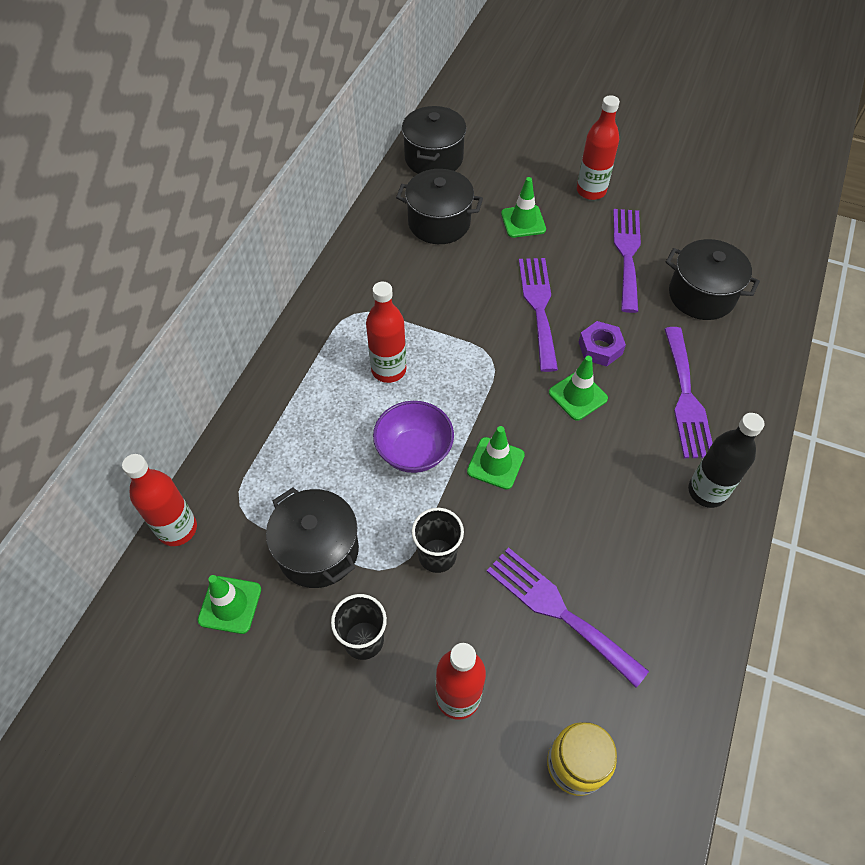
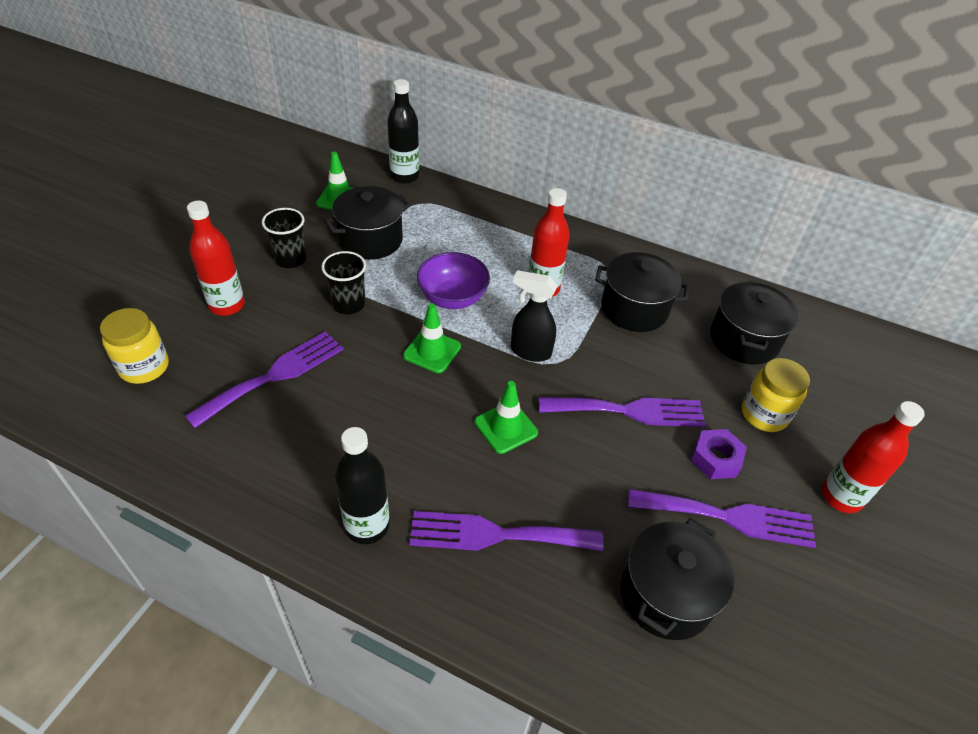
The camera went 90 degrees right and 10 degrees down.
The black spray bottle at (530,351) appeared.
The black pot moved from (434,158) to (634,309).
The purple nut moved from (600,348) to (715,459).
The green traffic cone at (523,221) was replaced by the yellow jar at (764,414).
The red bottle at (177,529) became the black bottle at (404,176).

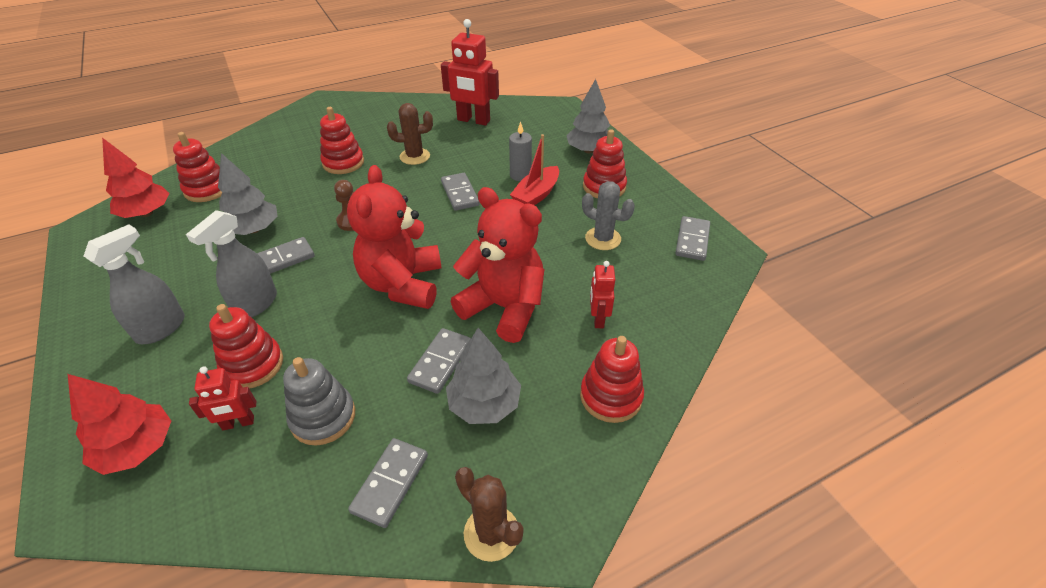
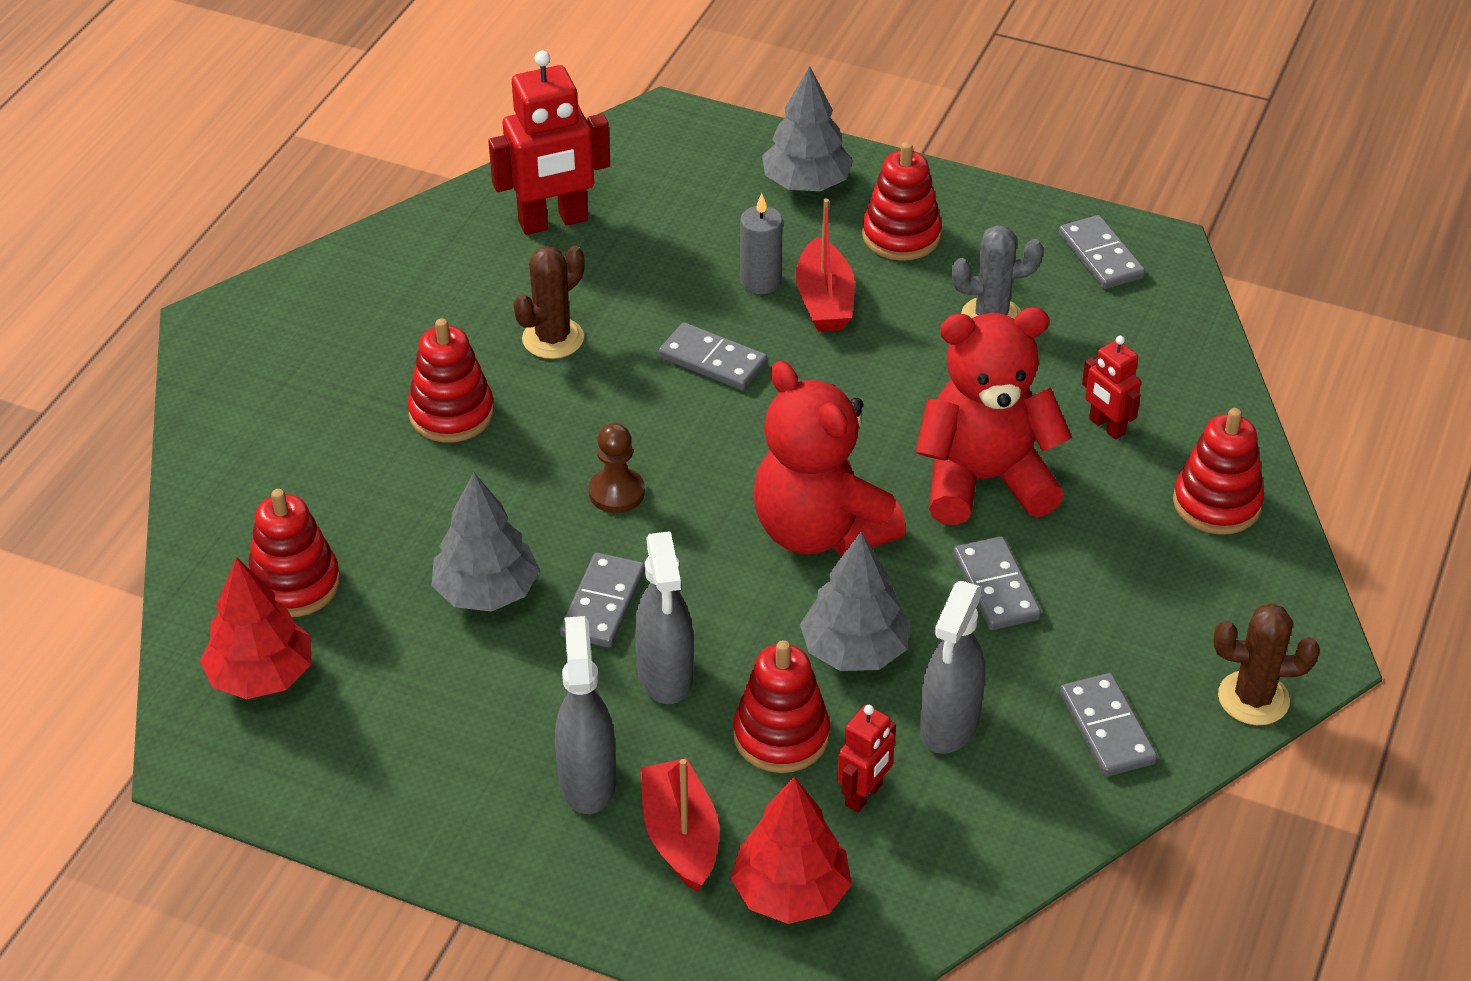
The camera went 40 degrees left and 0 degrees up.
The red boat at (680,836) appeared.
The grey tree moved from (484,404) to (854,651).
The grey stacking toy at (323,417) was replaced by the grey spray bottle at (949,725).

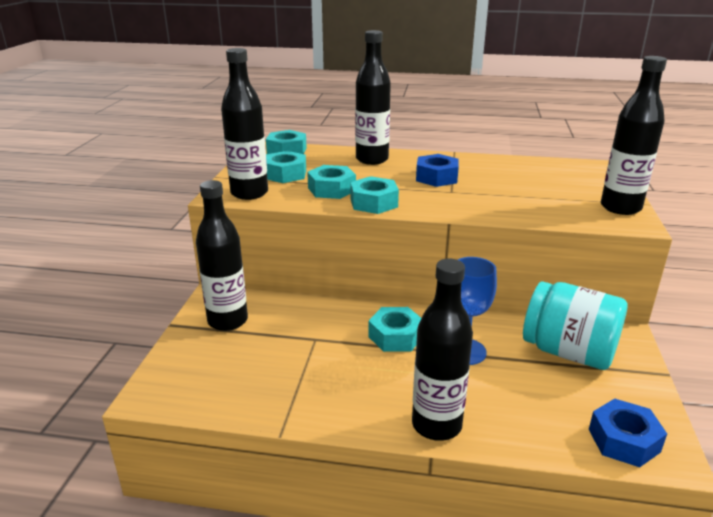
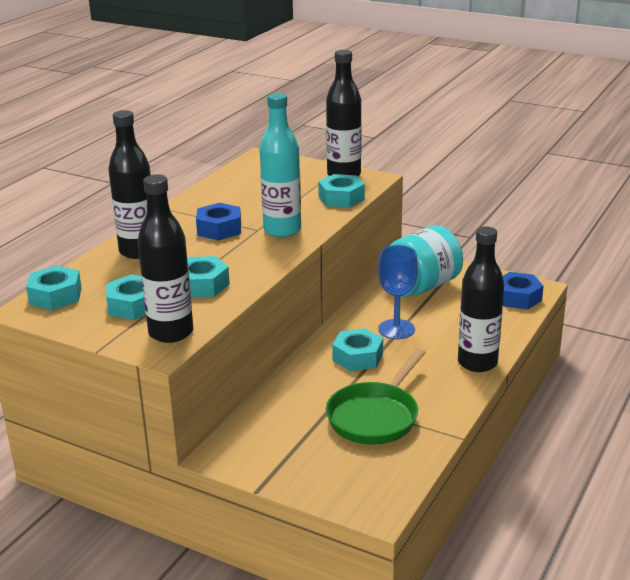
The camera went 70 degrees left and 0 degrees up.
The black bottle at (228,321) disappeared.
The turquoise bottle at (282,230) appeared.
The green pan at (375,416) appeared.
The turquoise nut moved from (373,203) to (341,198).

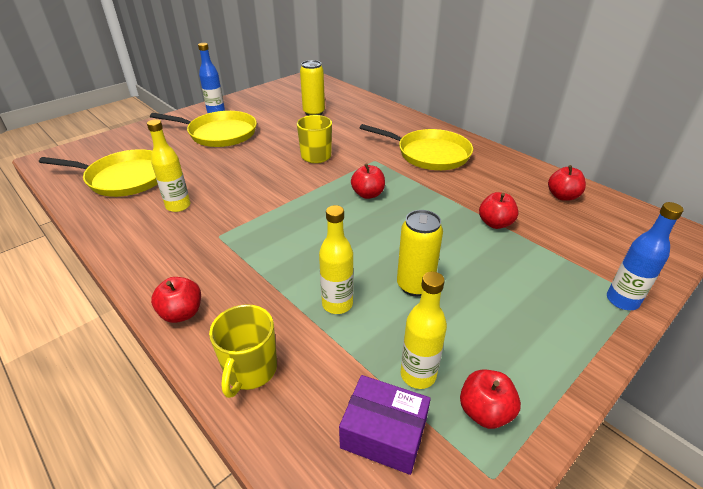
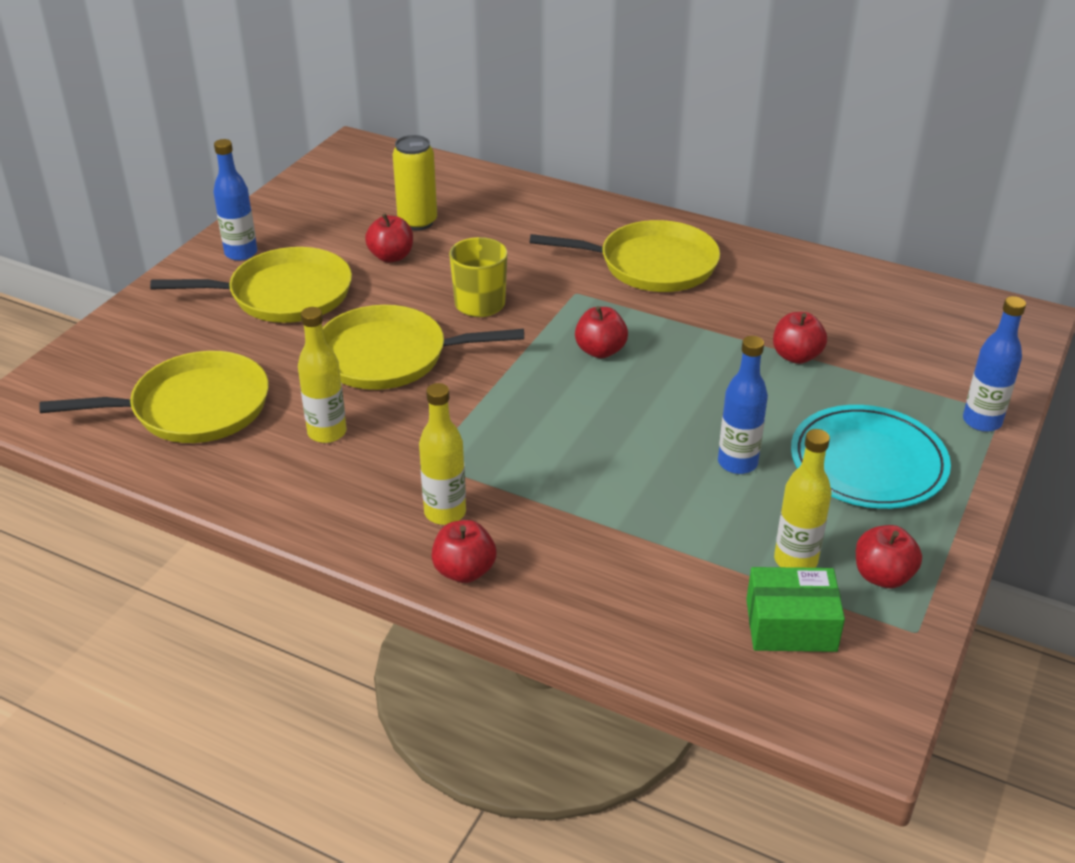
The camera went 20 degrees left and 0 degrees up.
The yellow mug at (250,370) disappeared.
The yellow pan at (390,356) appeared.
The turquoise plate at (868,463) appeared.
The yellow bottle moved from (337,304) to (445,513).
The red apple moved from (562,196) to (391,256).
The yellow can at (415,285) was replaced by the blue bottle at (737,463).
The purple box at (384,433) became the green box at (791,625).

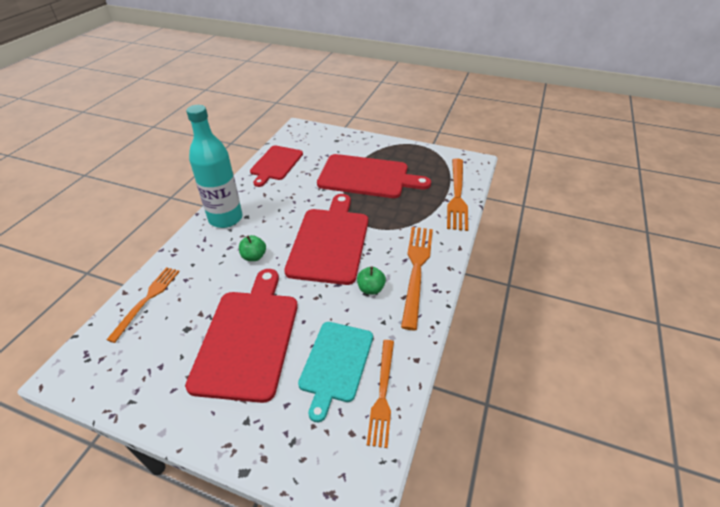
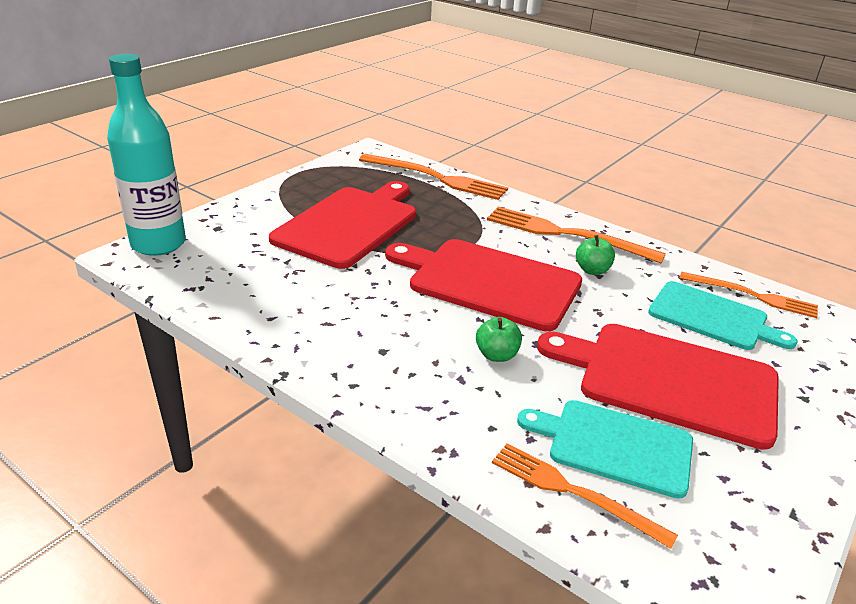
The camera went 75 degrees left and 10 degrees down.
The red cutting board at (276,164) disappeared.
The turquoise cutting board at (614,446) appeared.
The turquoise bottle moved from (225,218) to (158,244).

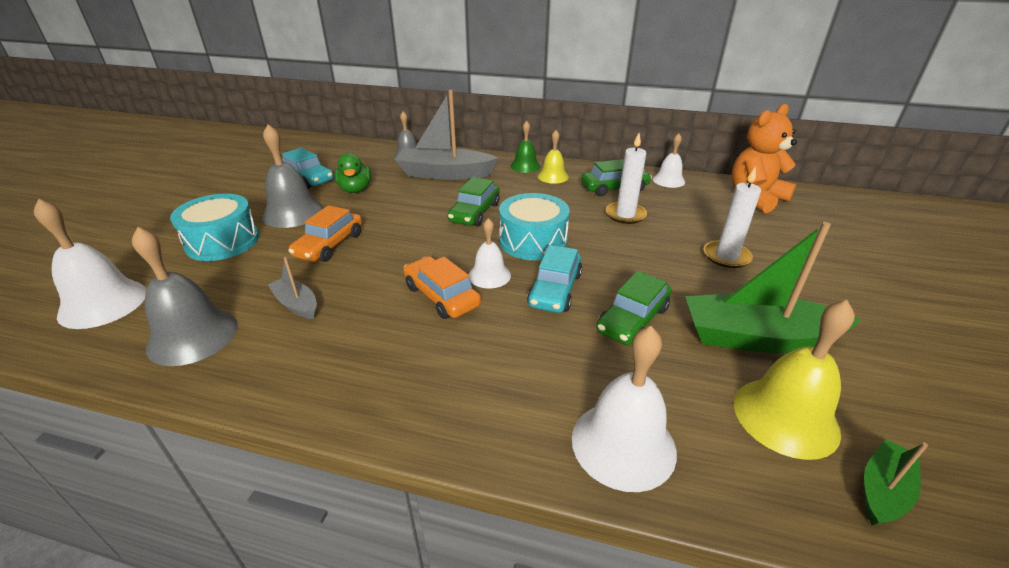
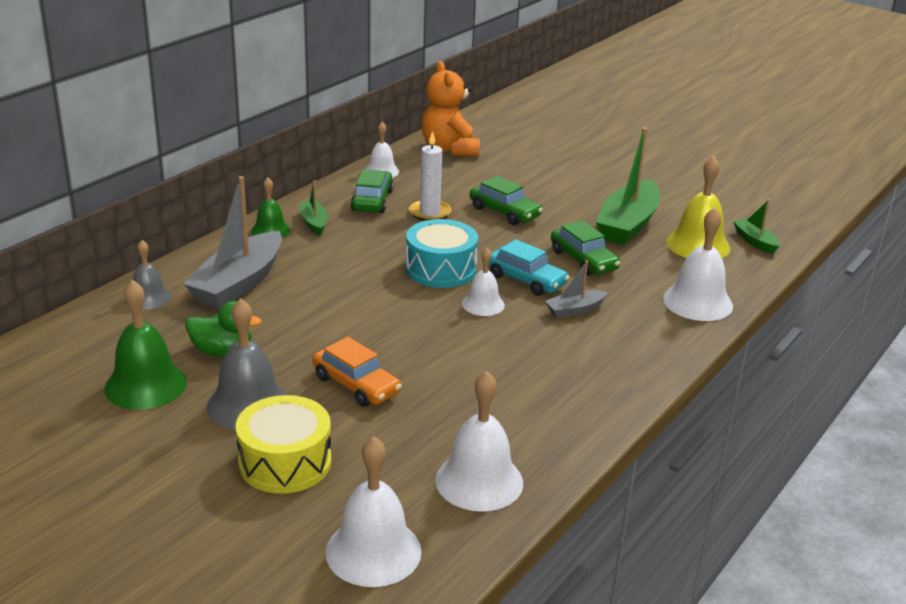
The camera went 70 degrees left and 5 degrees down.
The orange car at (441,296) disappeared.
The white candle at (726,256) disappeared.
The grey boat moved from (297,304) to (574,310).
The green car moved from (474,213) to (504,212).
The turquoise car at (308,178) was replaced by the green bell at (145,385).
The yellow bell at (553,176) was replaced by the green boat at (314,223).
The grey bell at (193,336) became the white bell at (479,481).
The turquoise drum at (222,242) became the yellow drum at (285,462).

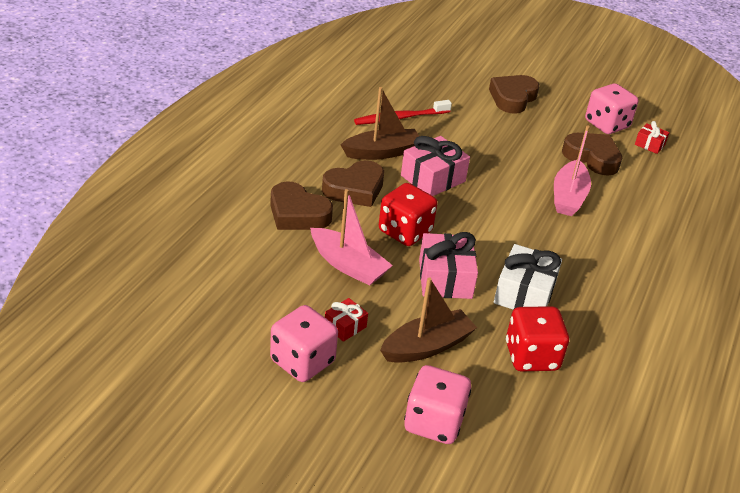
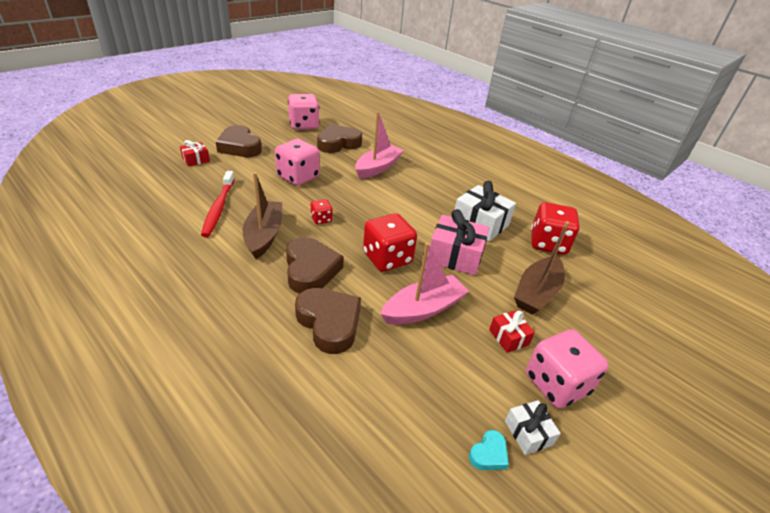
The camera went 70 degrees left and 0 degrees up.
The turquoise heart at (488,454) appeared.
The white gift at (528,433) appeared.
The pink dice moved from (434,422) to (298,177).
The red gift moved from (649,144) to (196,160).
The pink gift at (433,178) was replaced by the red dice at (321,219).
The brown heart at (297,214) turned 90 degrees counterclockwise.
The brown boat at (427,346) turned 135 degrees counterclockwise.
The pink boat at (568,197) turned 90 degrees counterclockwise.

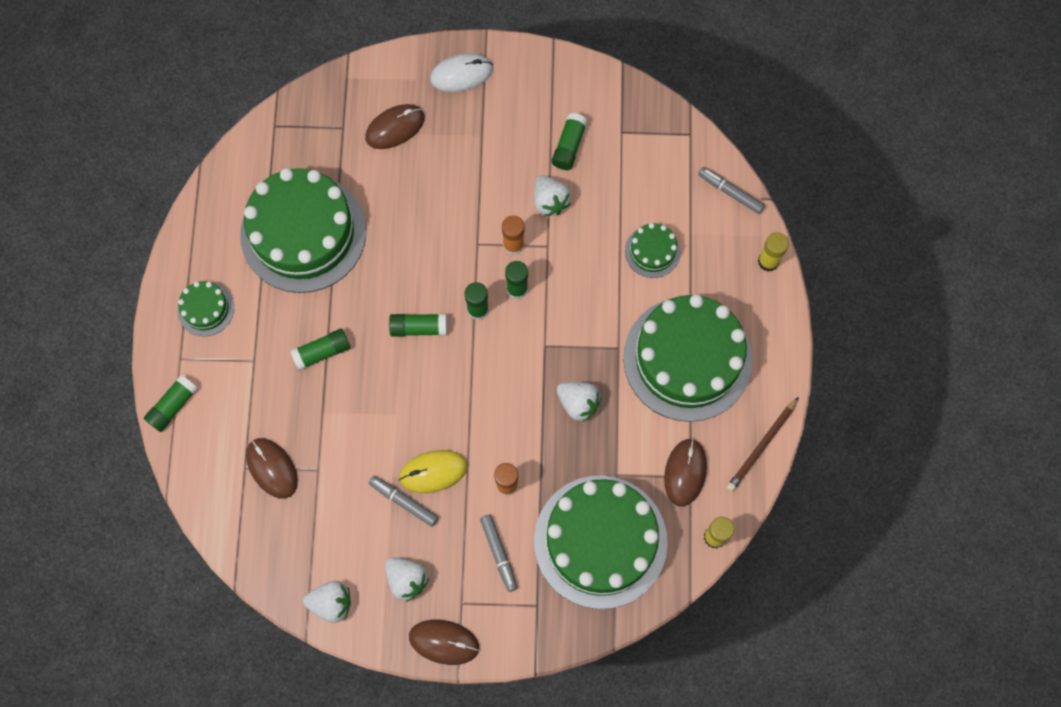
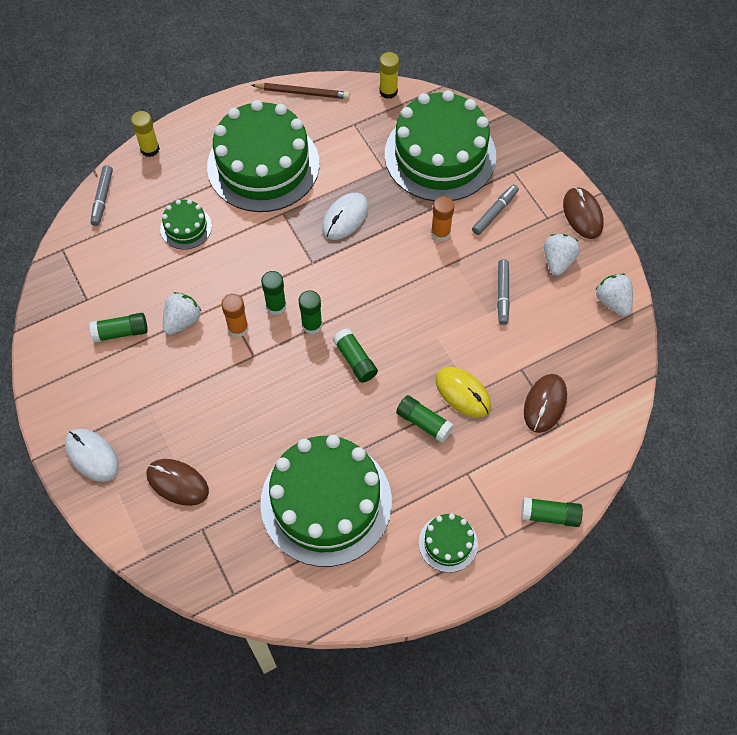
The camera went 120 degrees left and 10 degrees down.
The brown mouse at (685,472) disappeared.
The yellow mouse moved from (433,472) to (463,393).
The white strawberry at (578,403) was replaced by the white mouse at (345,218).

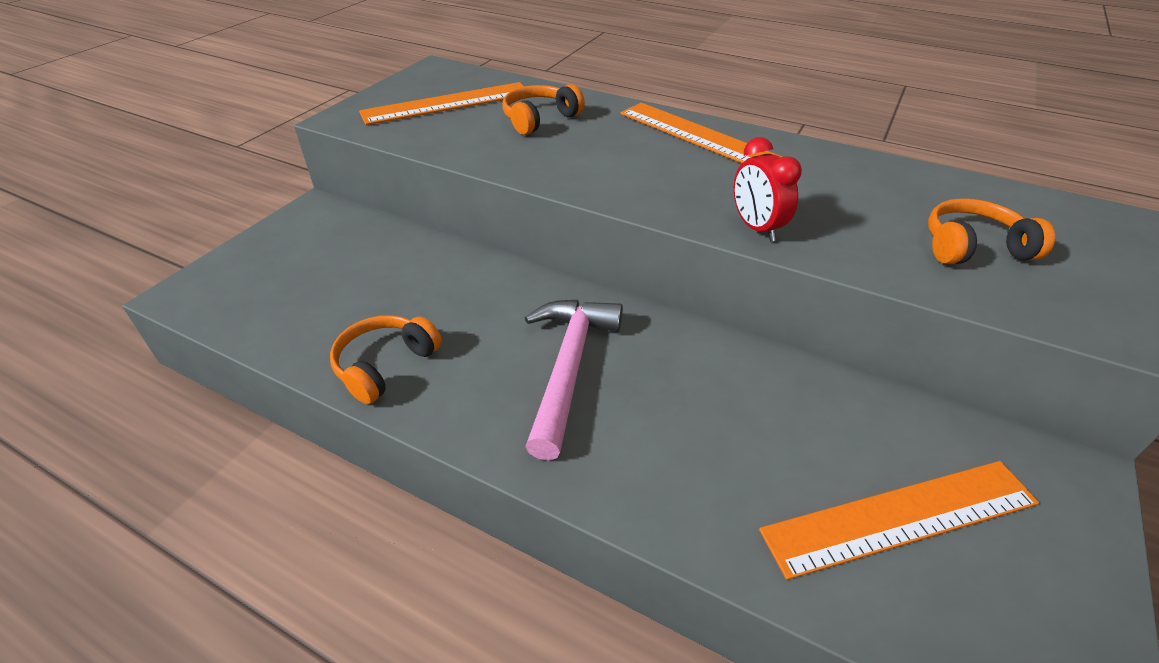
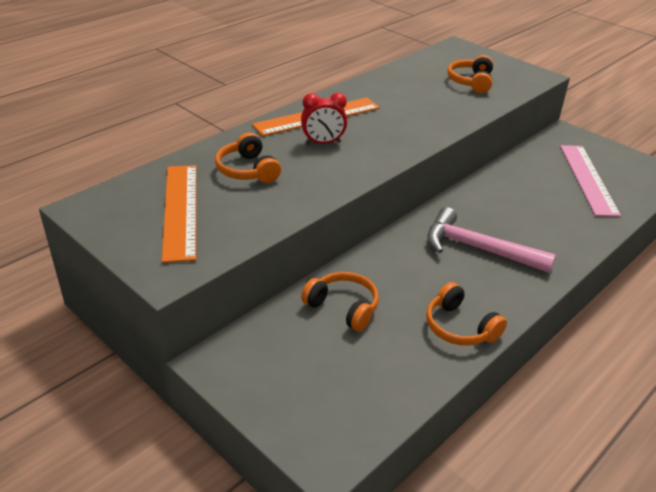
The camera went 75 degrees left and 5 degrees down.
The orange headphones at (343,307) appeared.
The red clock moved from (756,228) to (323,143).
The orange ruler at (900,517) became the pink ruler at (588,179).

